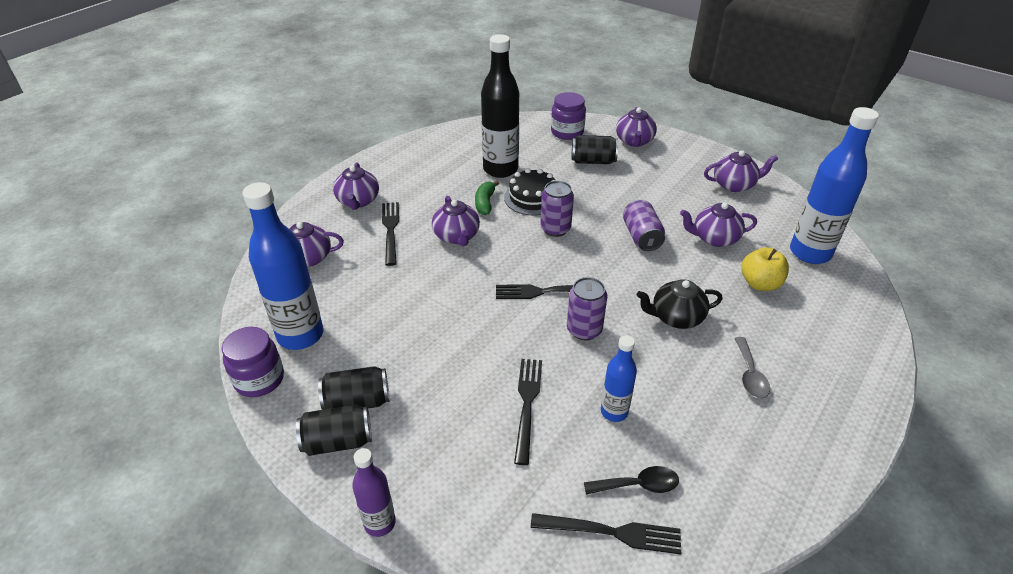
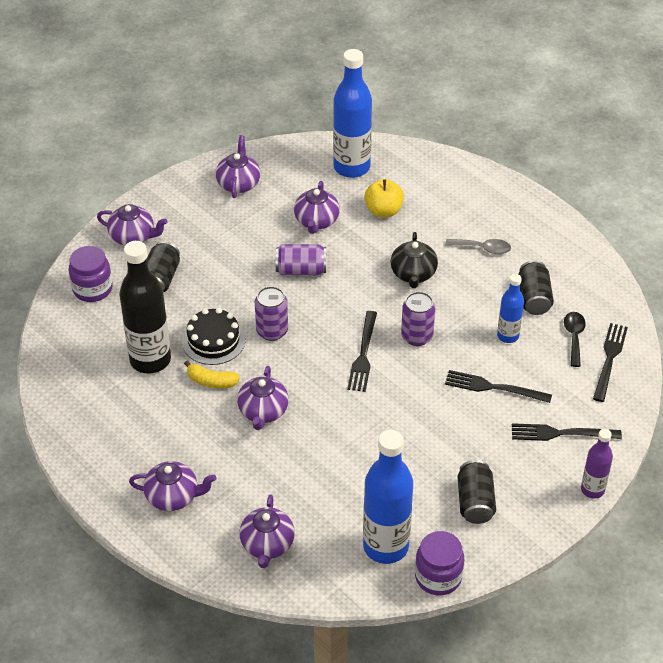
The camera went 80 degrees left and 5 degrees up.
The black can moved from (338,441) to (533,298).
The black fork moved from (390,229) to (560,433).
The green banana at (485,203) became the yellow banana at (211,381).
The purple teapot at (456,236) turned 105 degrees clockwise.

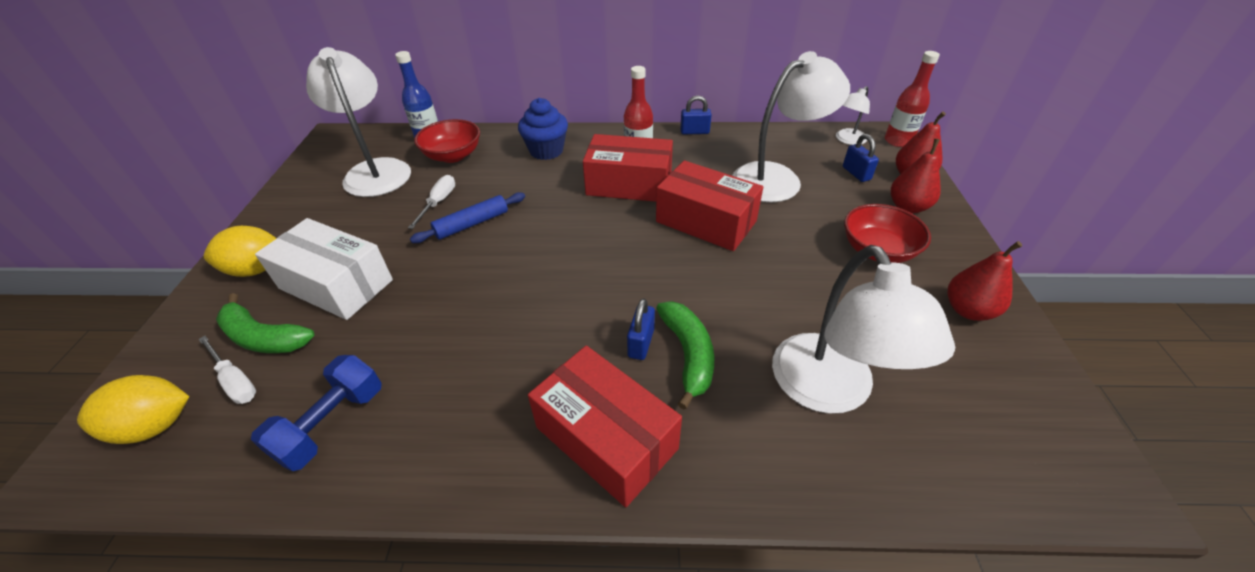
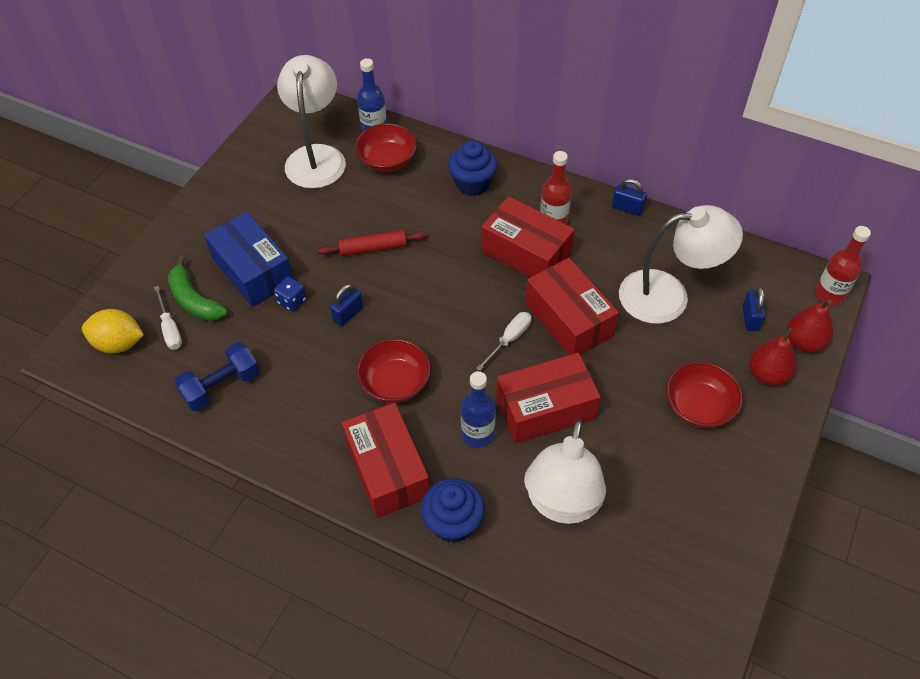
The camera went 25 degrees right and 10 degrees up.
The yellow lemon at (257,269) disappeared.
The white lamp at (847,140) disappeared.
The red pear at (968,310) disappeared.
The blue dice at (292,301) appeared.
The red bowl at (395,383) appeared.
The blue cupcake at (453,522) appeared.
The red box at (545,409) appeared.
The white screwdriver moved from (438,202) to (509,339).
The blue padlock moved from (641,343) to (348,314).
The green banana at (688,355) was replaced by the blue bottle at (477,434).
The white box at (336,284) became the blue box at (253,271).
The blue rolling pin at (472,224) became the red rolling pin at (373,248).

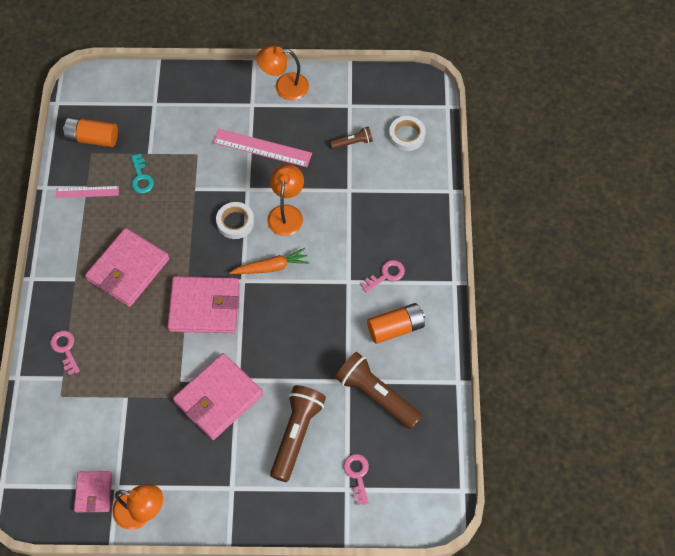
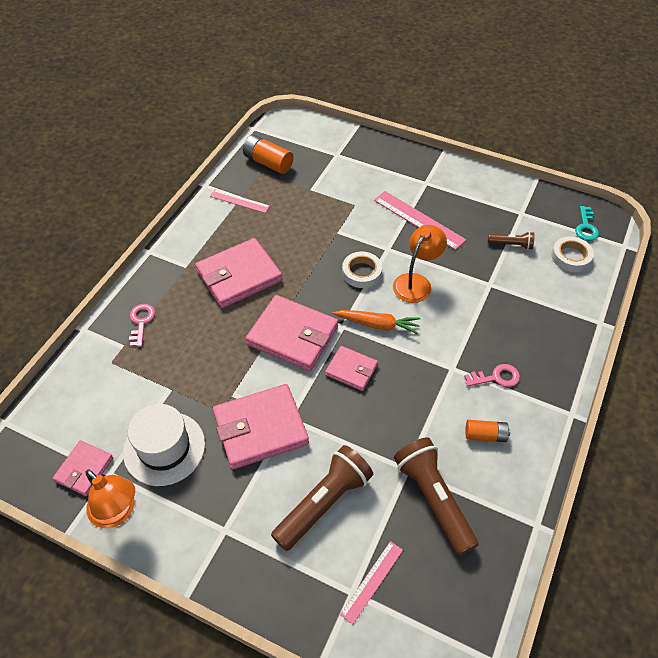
The camera went 25 degrees right and 10 degrees down.
The orange lamp at (284,87) disappeared.
The white hat at (164,448) appeared.
The pink wallet at (351,370) appeared.
The turquoise key moved from (141,177) to (586,227).
The pink key at (357,475) was replaced by the pink ruler at (372,581).
The orange battery at (395,328) changed to 0.63 times the size.

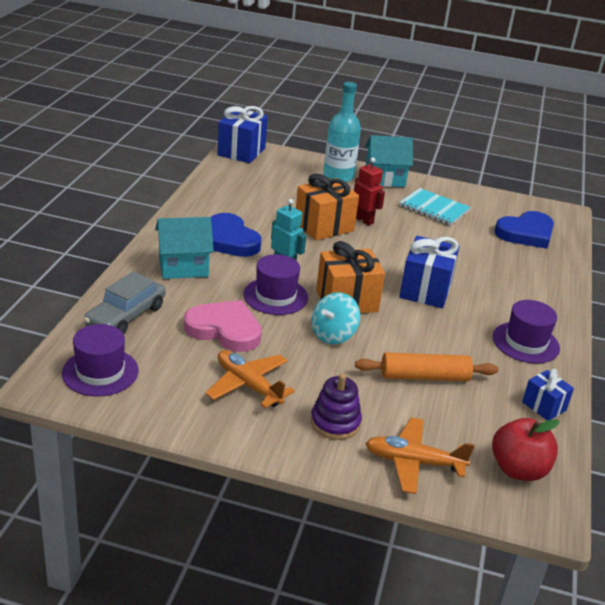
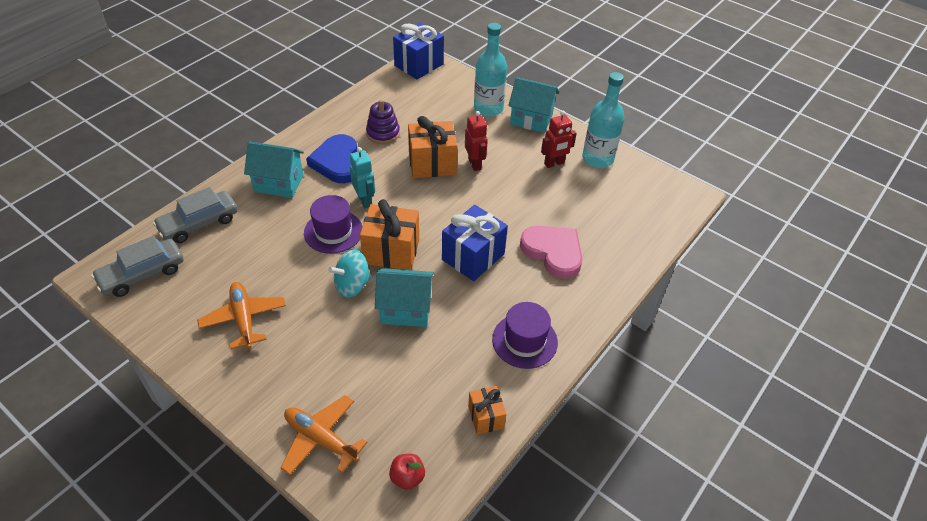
The camera went 25 degrees right and 15 degrees up.
The orange rolling pin at (424,376) disappeared.
The blue heart at (526,233) disappeared.
The turquoise house at (406,310) appeared.
The turquoise bottle at (597,159) appeared.
The pink heart moved from (224,329) to (553,252).
The purple stacking toy moved from (335,423) to (383,133).
The purple hat at (100,372) was replaced by the grey car at (142,274).
The turquoise notebook at (434,208) was replaced by the red robot at (554,163).
The blue gift at (544,406) became the orange gift at (486,417).
The red apple at (518,469) changed to 0.59 times the size.

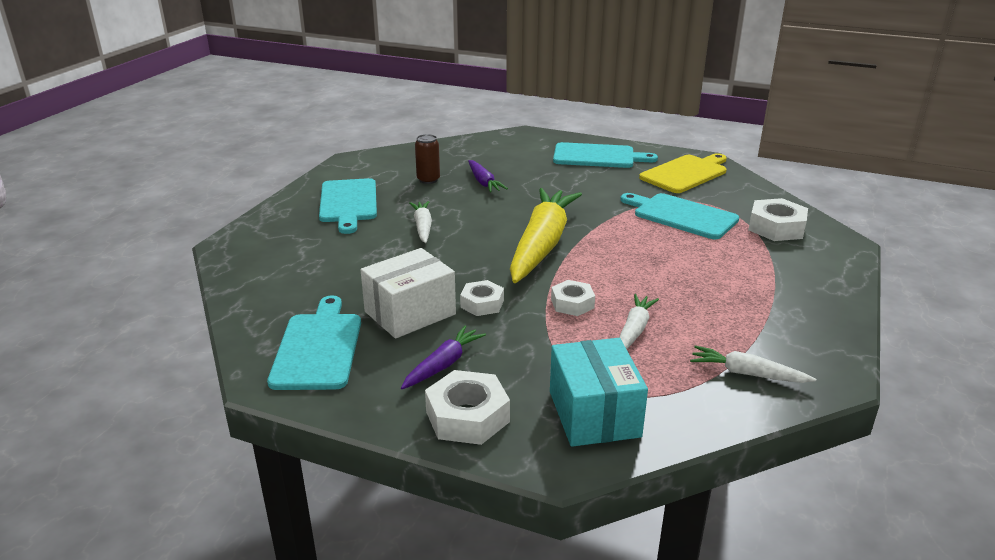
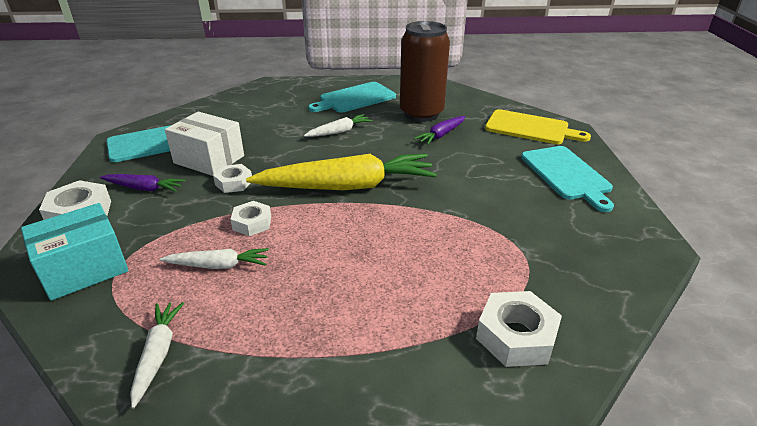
The camera went 65 degrees right and 5 degrees up.
The turquoise cutting board at (681,215) disappeared.
The yellow cutting board moved from (686,173) to (530,128).
The brown can at (428,180) changed to 2.21 times the size.

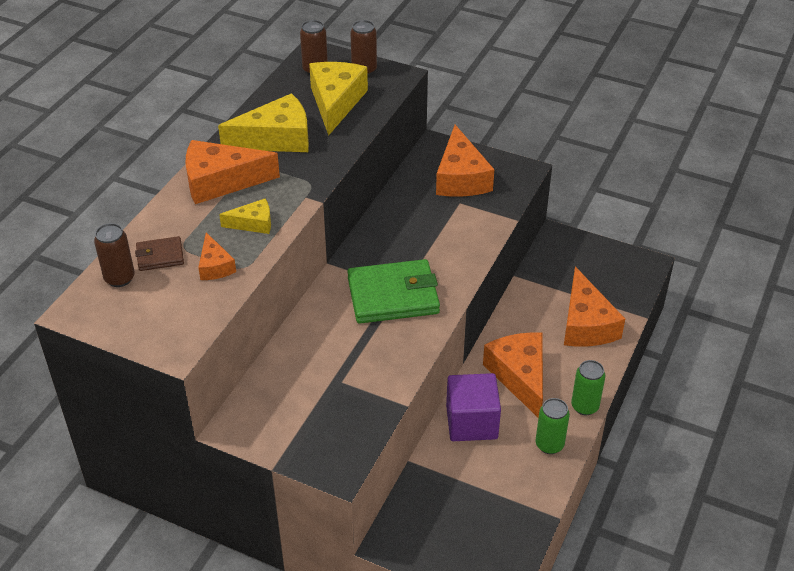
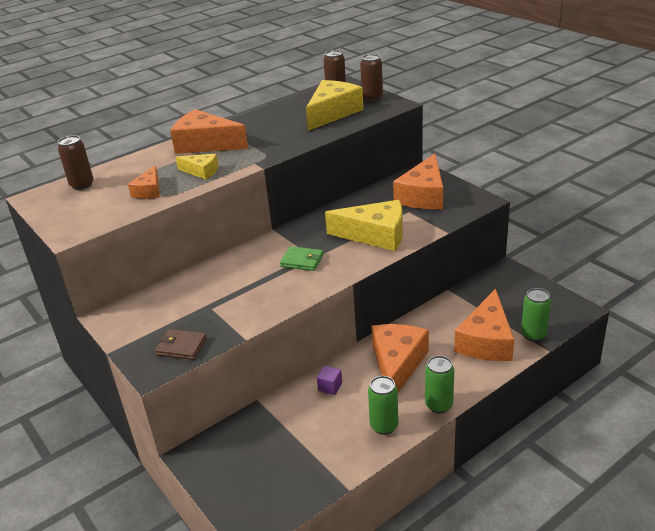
The camera went 30 degrees right and 10 degrees down.
The green can at (533,335) appeared.
The brown wallet moved from (160,256) to (181,347).
The yellow cheese moved from (276,139) to (375,235).
The green wallet at (393,295) changed to 0.50 times the size.
The purple cube at (471,422) changed to 0.43 times the size.

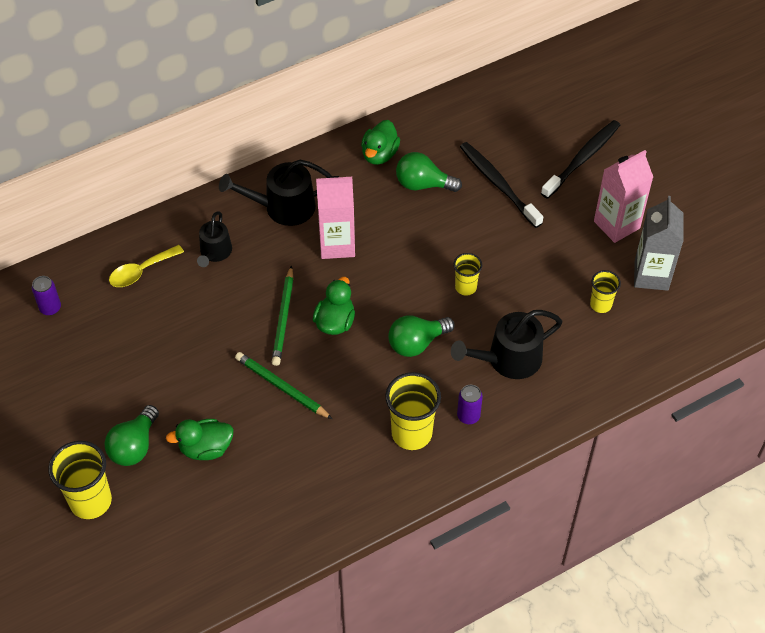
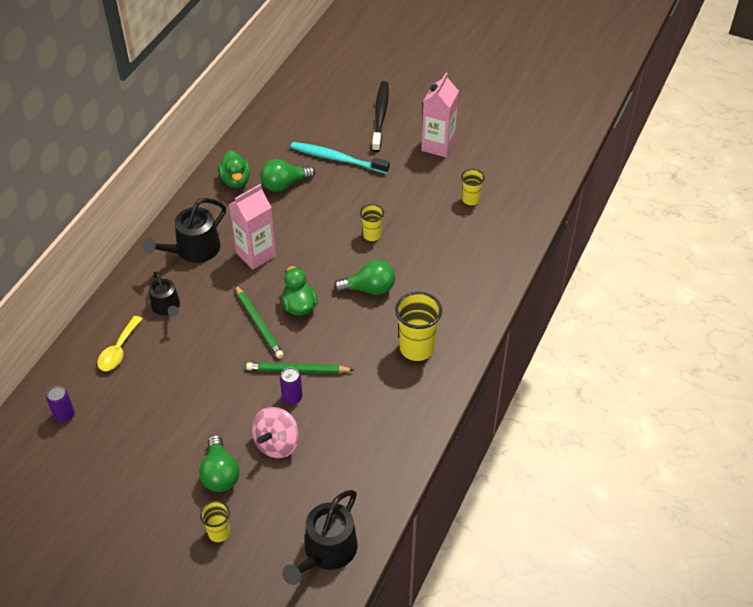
The camera went 35 degrees left and 5 degrees down.
The grey carton at (651,275) disappeared.
The black watering can moved from (508,359) to (326,551).
The purple can moved from (468,416) to (292,397).
The green duck at (206,448) was replaced by the pink spinning top at (277,443).
The black toothbrush at (498,184) became the turquoise toothbrush at (336,159).
The green light bulb at (416,343) turned 120 degrees counterclockwise.
The yellow cup at (91,501) changed to 0.57 times the size.

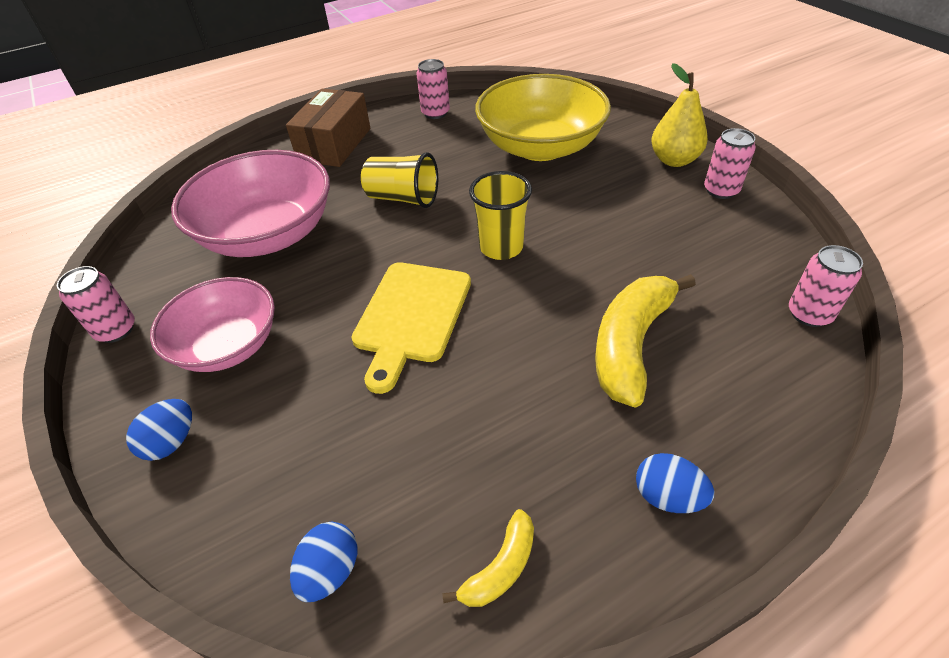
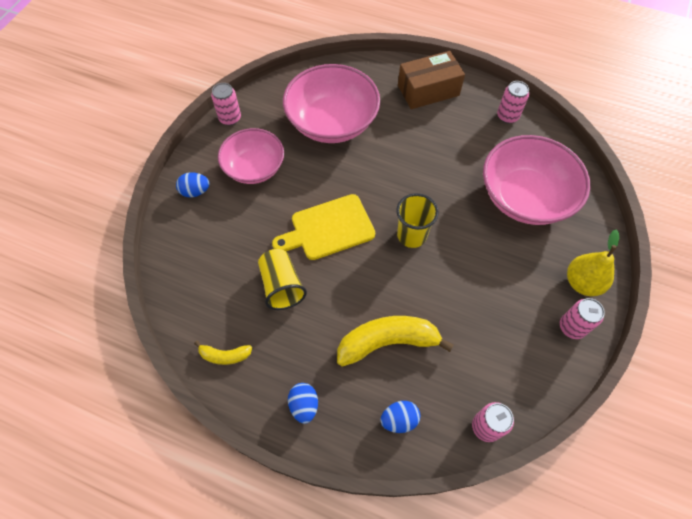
The camera went 50 degrees right and 15 degrees up.
The blue egg moved from (330,571) to (399,420).
The yellow cup moved from (403,198) to (281,286).
The yellow bowl at (540,147) became the pink bowl at (525,197).

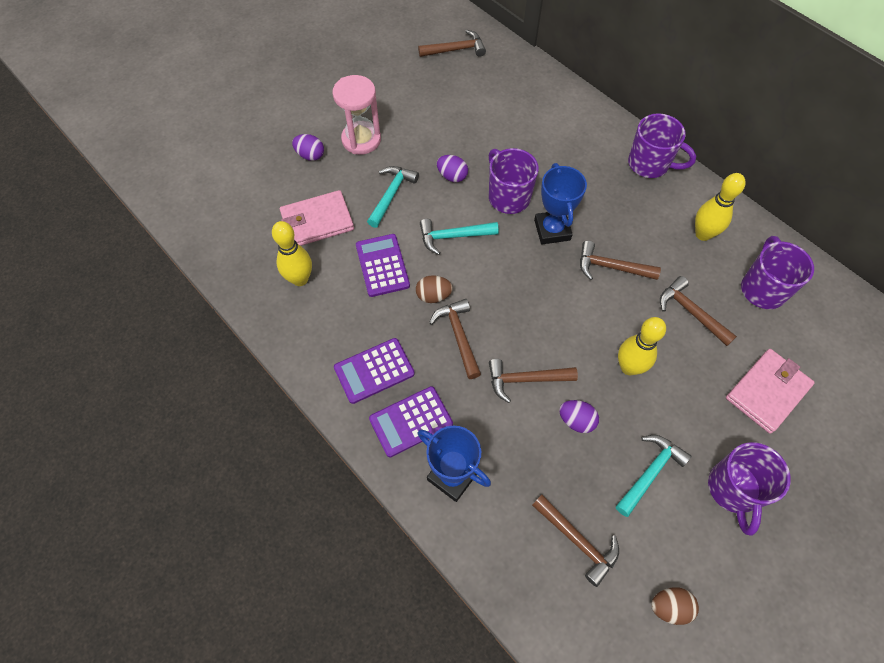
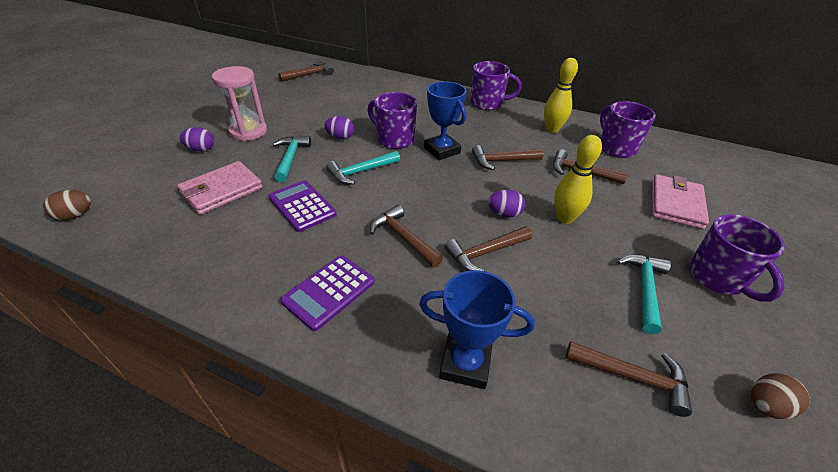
The camera went 25 degrees left and 20 degrees down.
The yellow bowling pin at (300,279) disappeared.
The purple calculator at (411,421) disappeared.
The brown egg moved from (433,296) to (75,216).
The purple egg moved from (576,421) to (504,214).

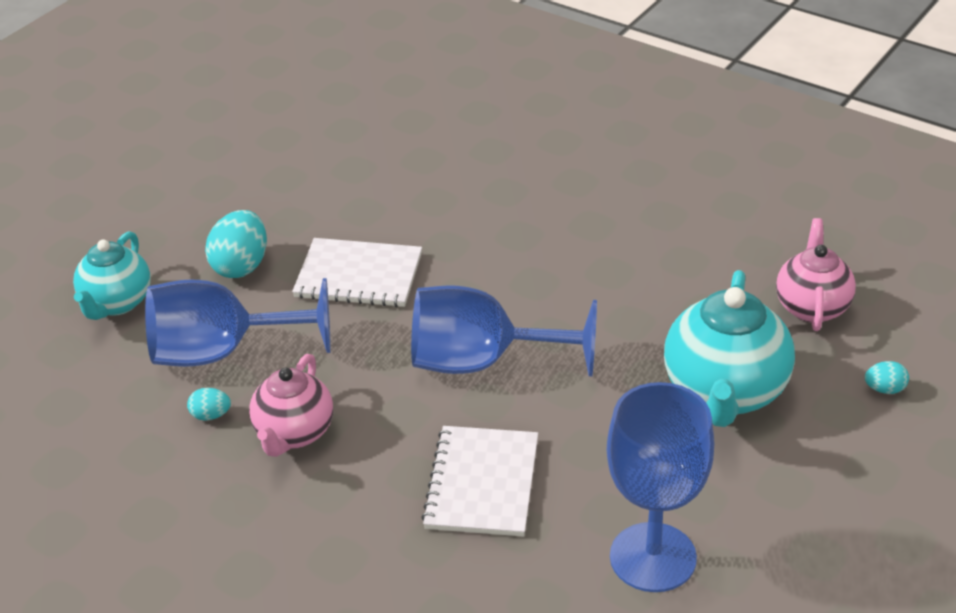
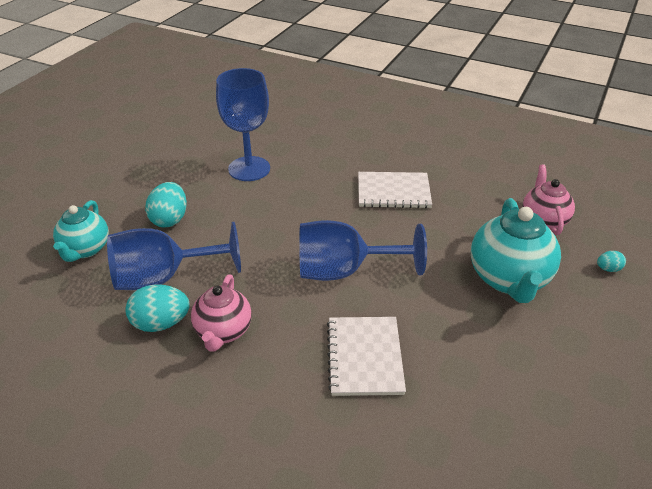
The camera went 10 degrees left and 0 degrees up.
The white notebook moved from (358,275) to (393,192).
The blue goblet moved from (653,557) to (249,169).
The turquoise egg at (211,415) changed to 1.97 times the size.

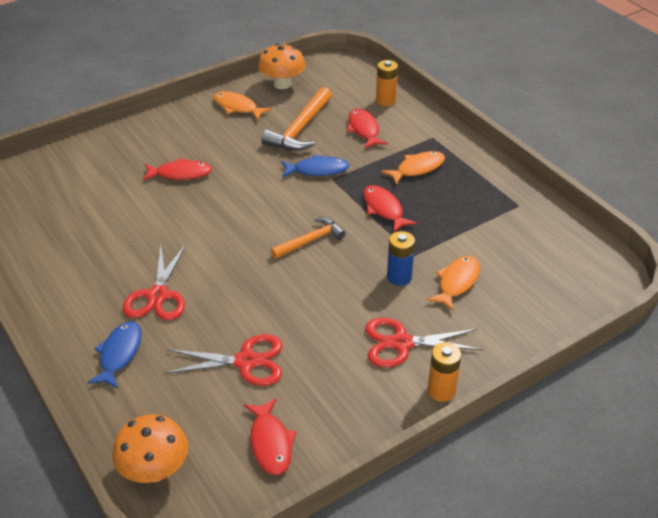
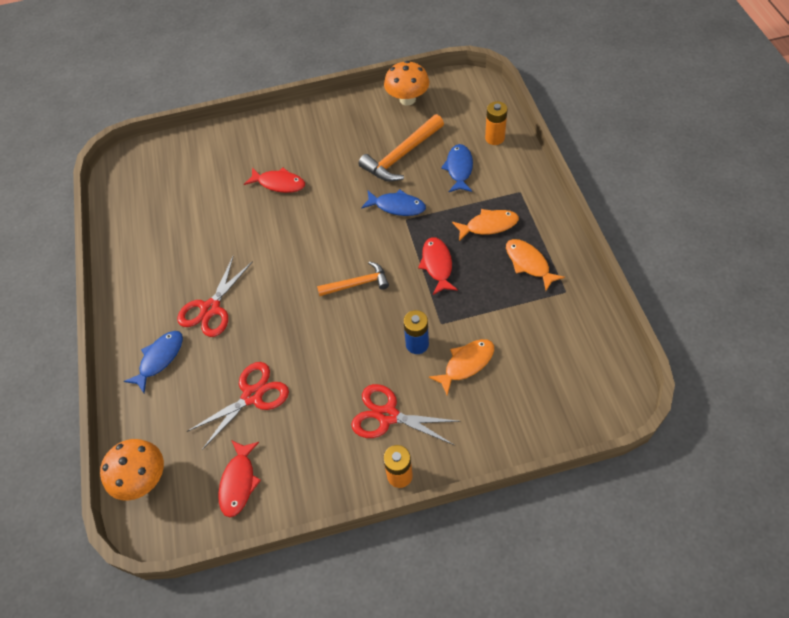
The camera went 25 degrees right and 15 degrees up.
The orange fish moved from (237,107) to (529,263).
The red fish at (364,129) became the blue fish at (459,169).
The red scissors at (246,361) turned 60 degrees counterclockwise.

